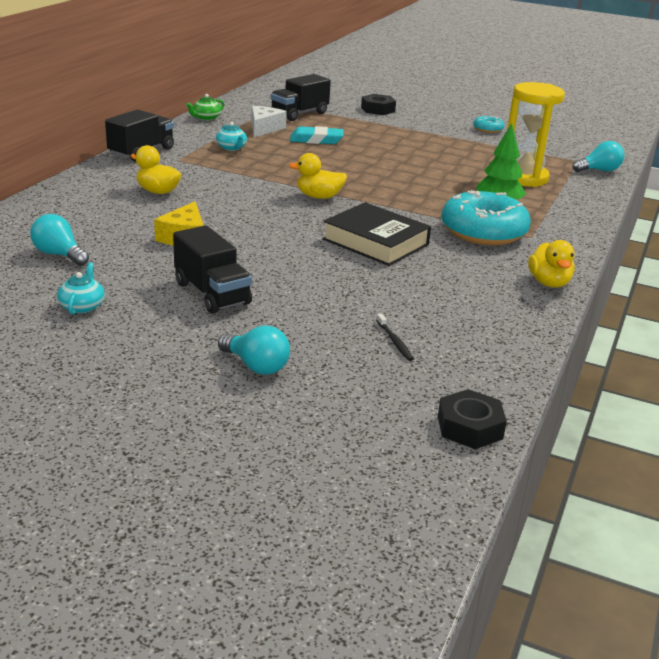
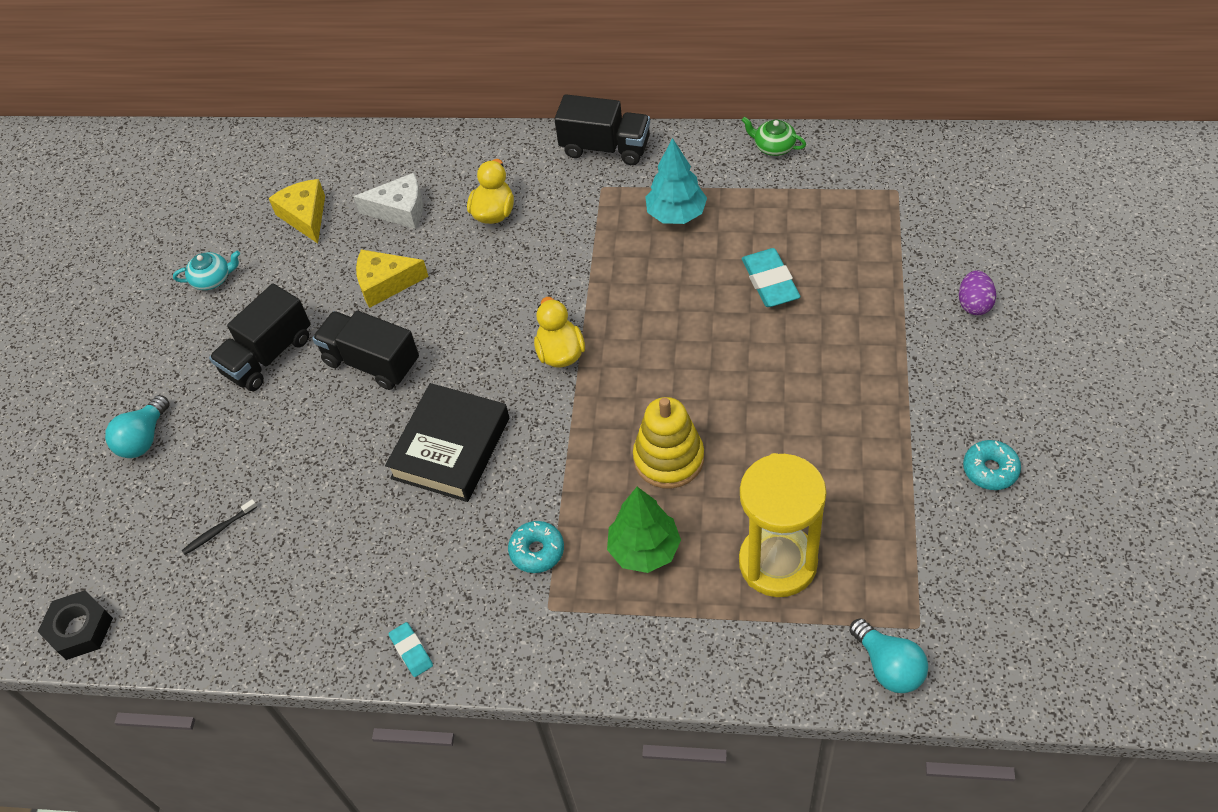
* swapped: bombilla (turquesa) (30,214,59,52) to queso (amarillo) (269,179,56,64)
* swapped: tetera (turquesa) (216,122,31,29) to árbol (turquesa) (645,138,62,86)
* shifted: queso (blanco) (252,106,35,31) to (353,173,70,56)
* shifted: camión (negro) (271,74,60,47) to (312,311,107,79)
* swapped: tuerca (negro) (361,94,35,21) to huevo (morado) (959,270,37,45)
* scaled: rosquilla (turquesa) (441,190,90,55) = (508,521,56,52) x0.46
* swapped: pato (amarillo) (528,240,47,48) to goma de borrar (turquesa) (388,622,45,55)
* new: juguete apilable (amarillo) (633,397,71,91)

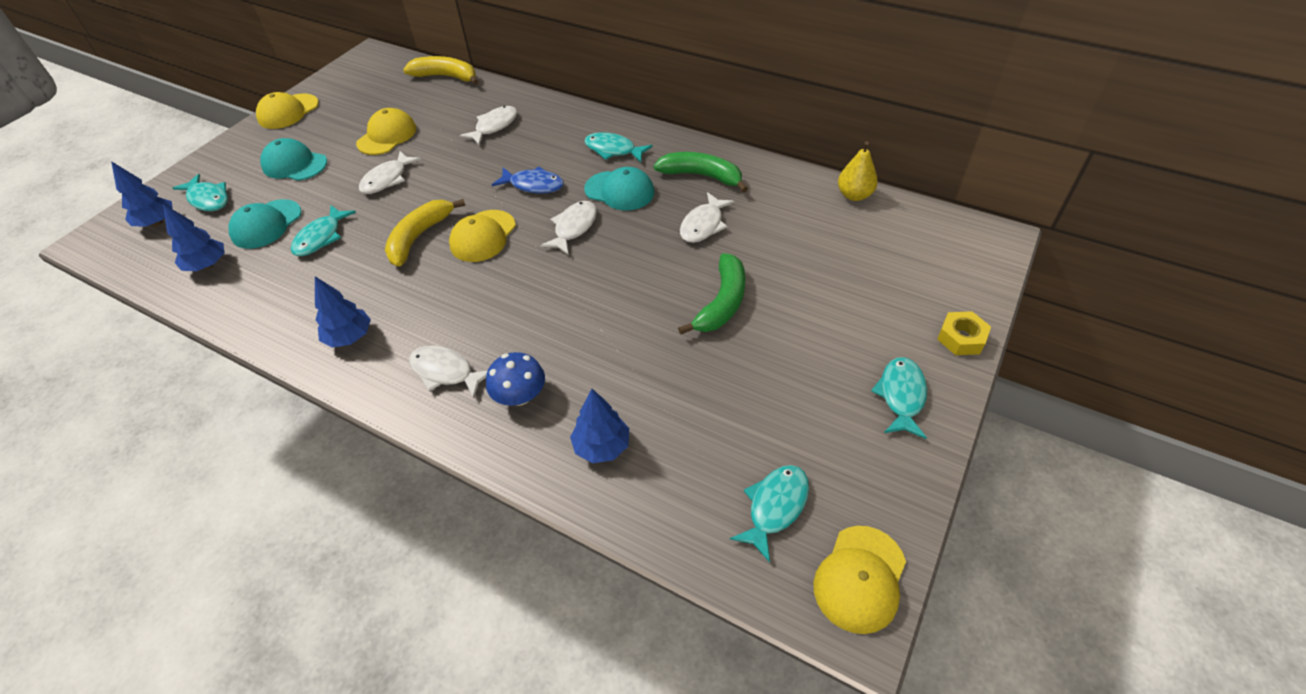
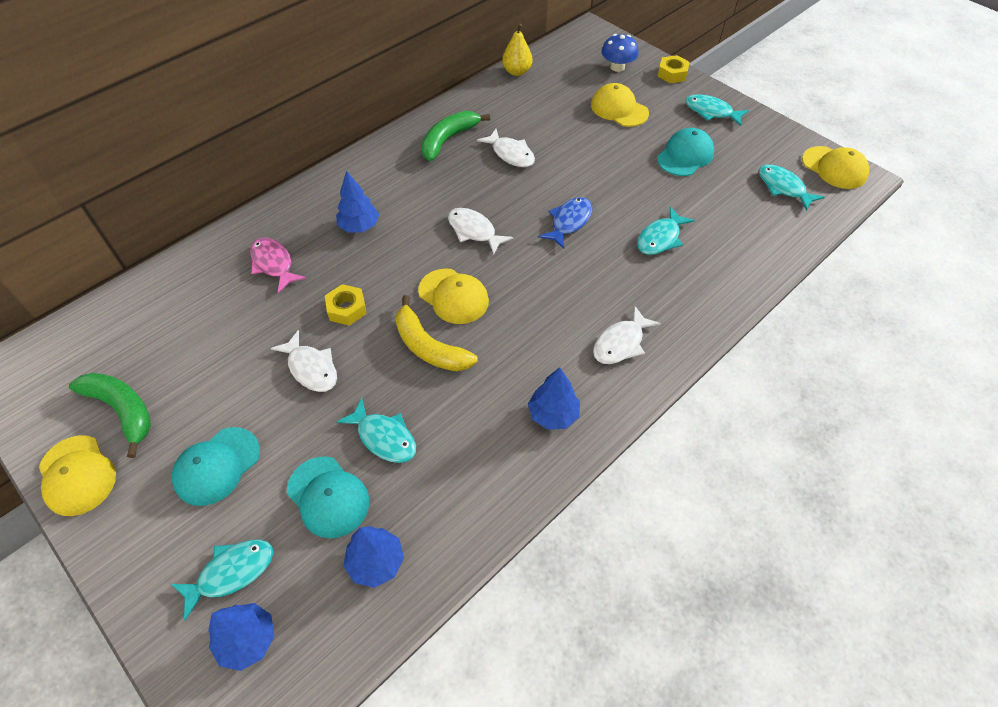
* shifted: gorra (amarillo) (356,108,60,47) to (591,83,58,44)
* gone: plátano (amarillo) (403,56,76,29)
* repainted: pez (blanco) (459,106,58,40) to pez (rosa) (250,238,56,55)
* shifted: seta (azul) (486,352,59,54) to (601,34,38,38)
* shifted: pez (azul) (492,166,72,28) to (538,197,54,52)
* shifted: árbol (azul) (570,389,59,74) to (336,171,43,61)
* shifted: pez (turquesa) (584,132,69,30) to (637,207,58,48)
* shifted: gorra (turquesa) (584,167,70,43) to (657,128,57,48)
* shifted: plátano (verde) (678,253,68,81) to (69,373,82,85)
* new: tuerca (amarillo) (325,284,42,42)

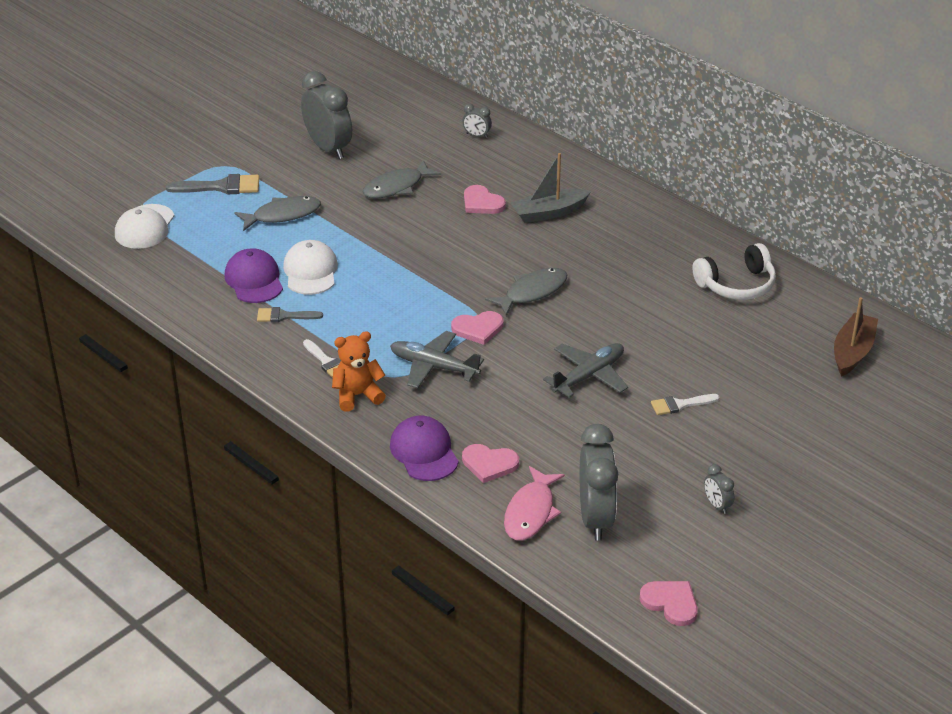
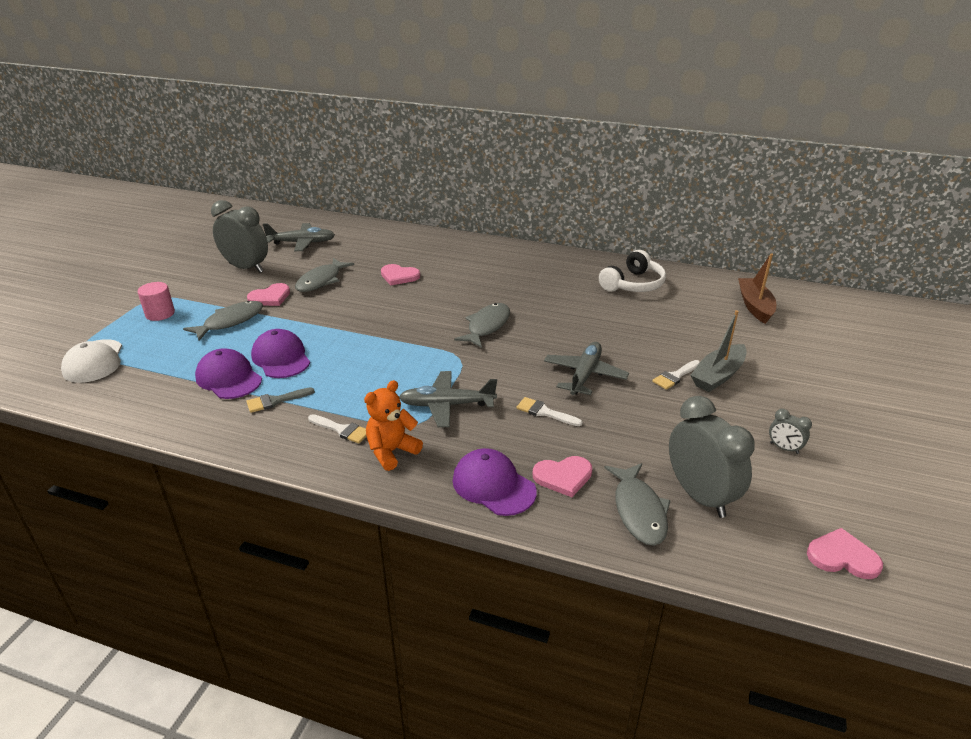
* swapped: pincel (gris) (166,174,93,20) to cilindro (rosa) (138,282,37,39)
* repainted: gorra (blanco) (283,240,55,55) to gorra (morado) (251,329,59,49)
* shifted: corazón (rosa) (451,311,53,34) to (247,283,43,23)
* gone: despertador (gris) (462,104,30,34)
* repainted: pez (rosa) (504,466,61,75) to pez (gris) (604,463,67,83)
* shifted: barco (gris) (511,153,80,70) to (690,310,57,82)
* new: avión (gris) (263,223,72,28)
* new: pincel (blanco) (516,397,67,29)

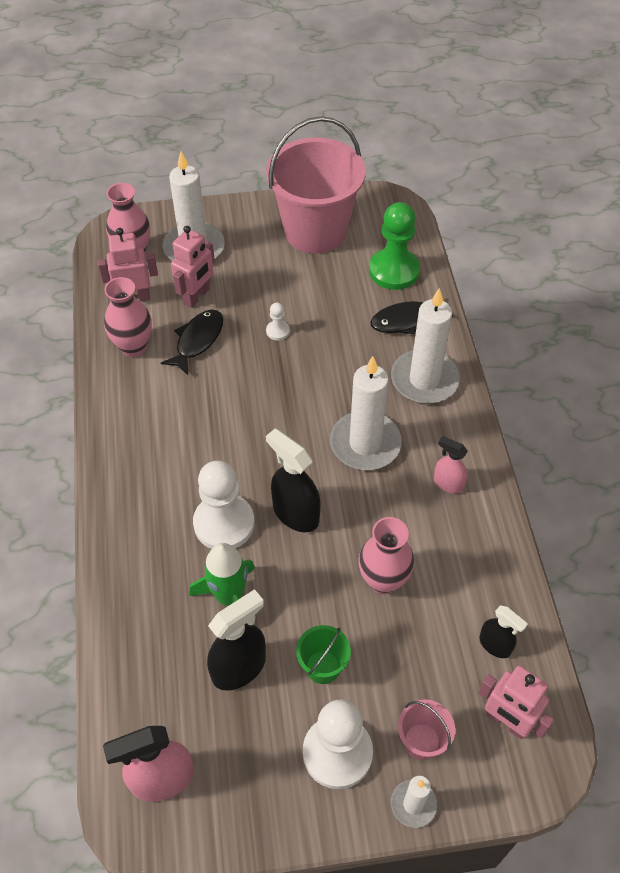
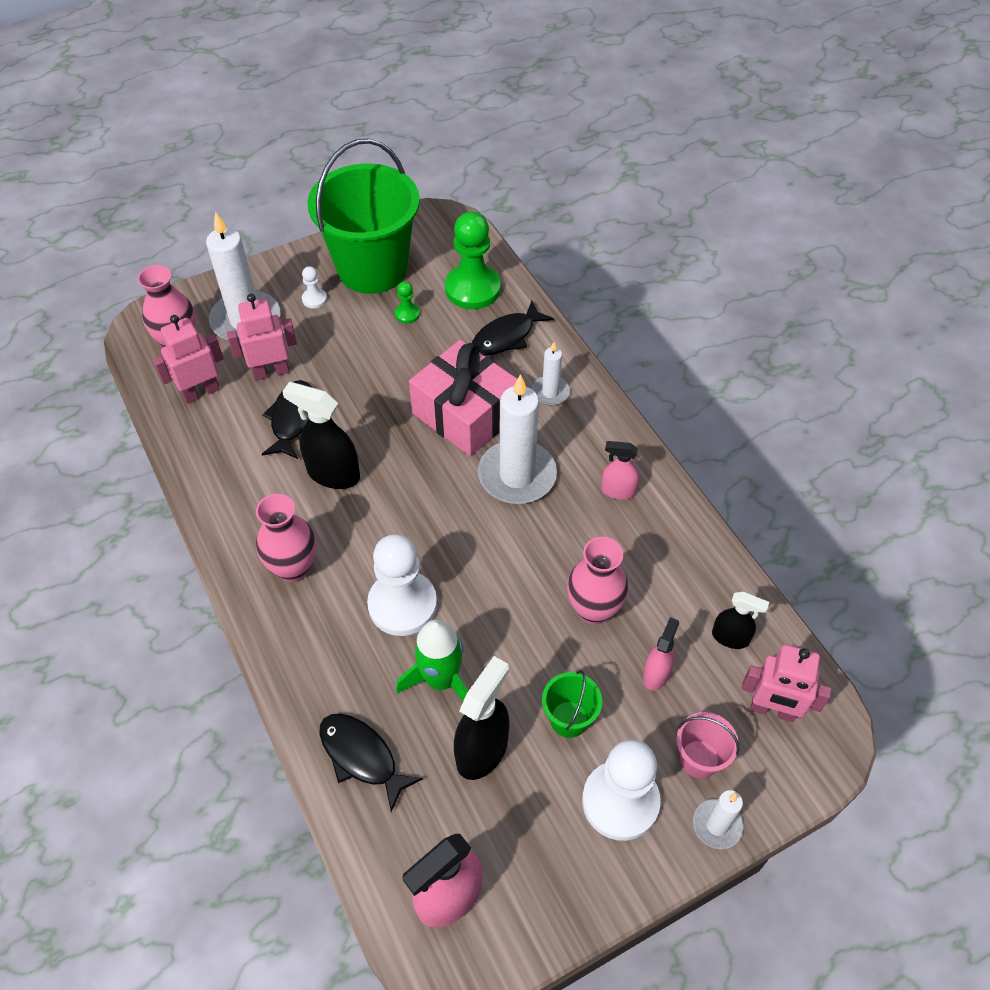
* shifted: florero (rosa) (104,277,48,80) to (256,494,60,88)
* rotated: robot (rosa) (171,226,44,82) = (227,294,70,86) 120 degrees counterclockwise
* repainted: balde (rosa) (266,116,100,138) to balde (verde) (308,139,112,155)
* shifted: peón (blanco) (266,302,24,38) to (302,266,25,42)
* shifted: pulverizador (negro) (266,428,55,104) to (282,382,78,107)
* scaled: vela (blanco) (391,288,69,116) = (532,342,38,63) x0.52
* new: pez (negro) (319,714,104,98)
* new: peón (verde) (395,281,25,43)
* new: regalo (rosa) (409,340,108,116)
* new: pulverizador (rosa) (643,617,36,74)

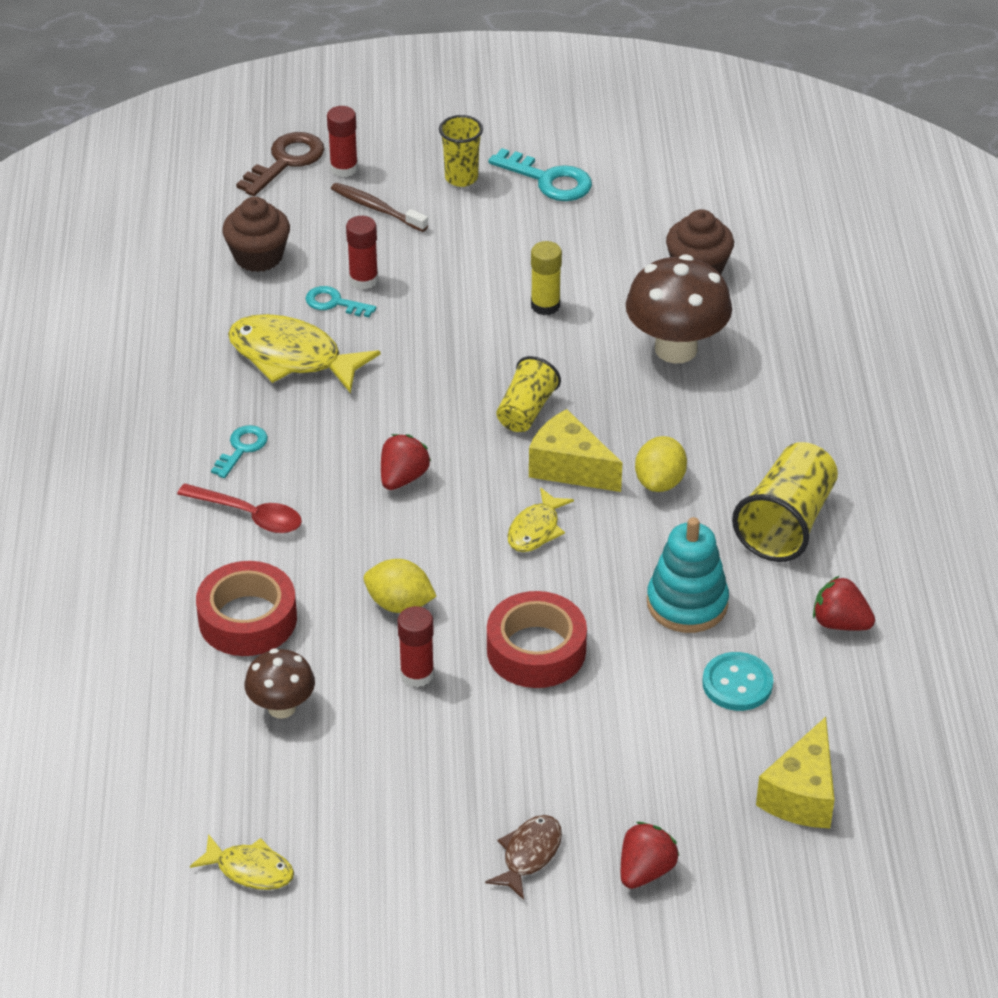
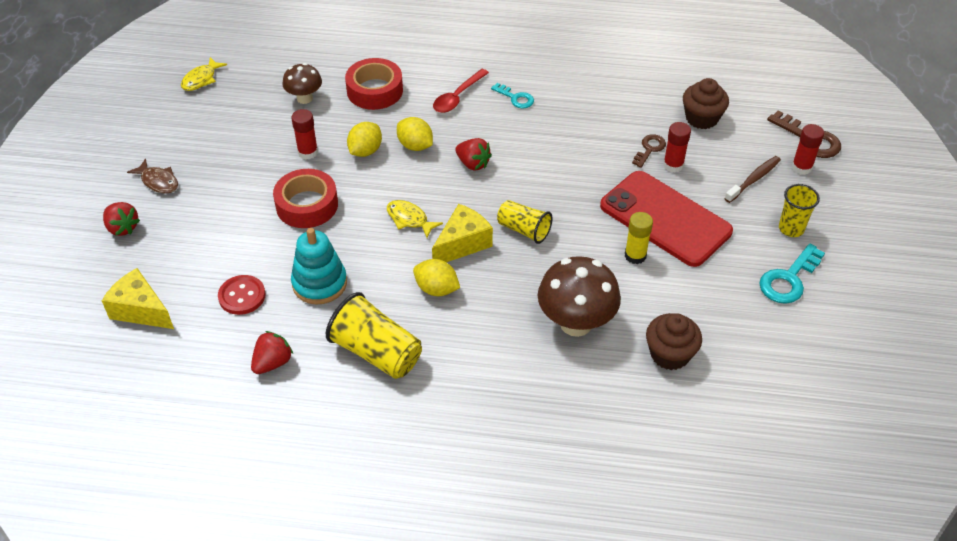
* gone: pez (amarillo) (228,314,153,79)
* repainted: llave (turquesa) (305,286,71,31) to llave (marrón) (632,134,34,34)
* repainted: botón (turquesa) (702,652,71,59) to botón (rojo) (218,275,48,40)
* new: limón (amarillo) (397,117,36,34)
* new: móvil (rojo) (600,171,133,96)

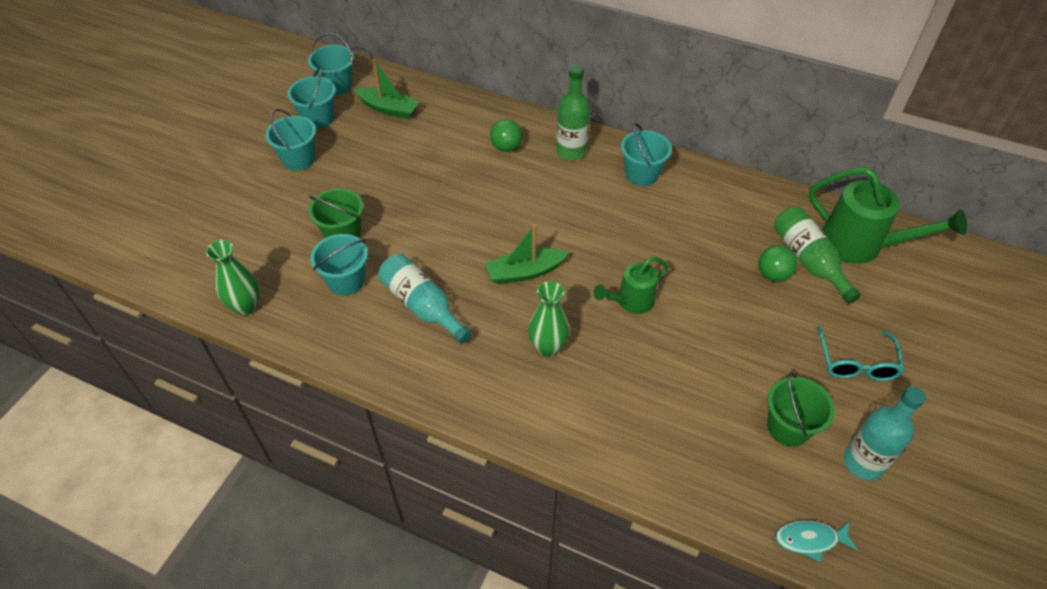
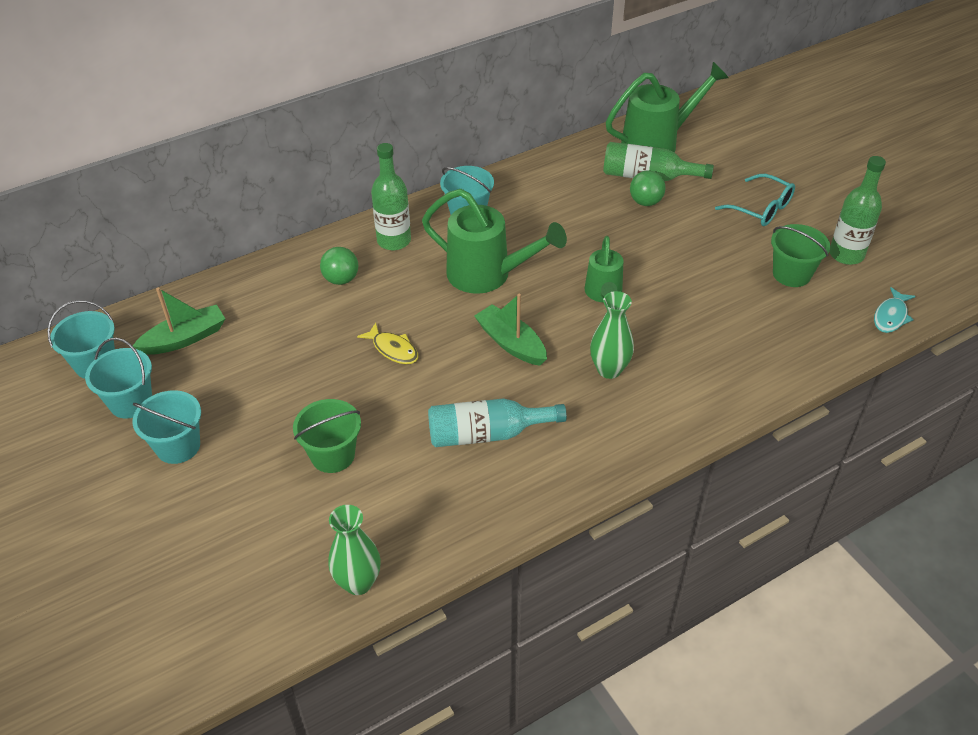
* gone: balde (turquesa) (310,234,58,62)
* rotated: barco (verde) (485,224,84,60) = (474,294,73,72) 120 degrees clockwise
* repainted: botella (turquesa) (844,386,82,94) to botella (verde) (829,156,57,109)
* new: pez (amarillo) (357,322,61,42)
* new: regadera (verde) (422,189,145,105)

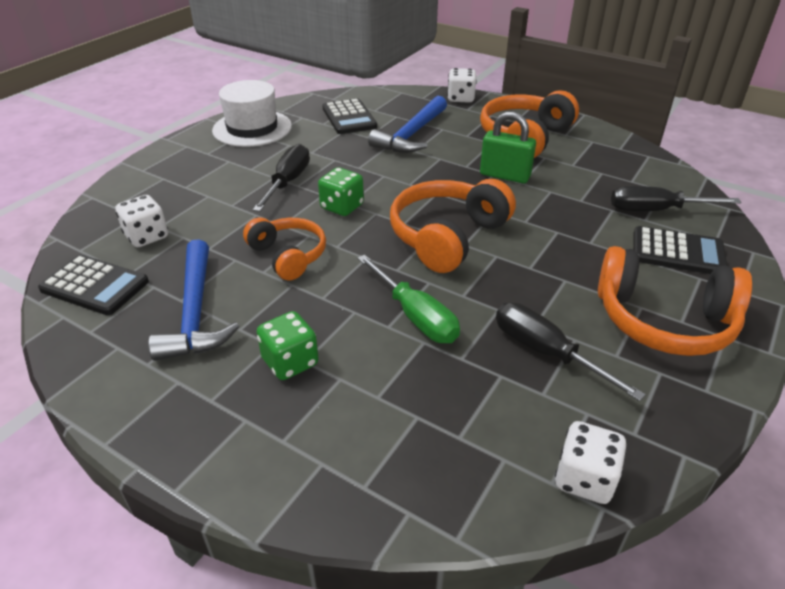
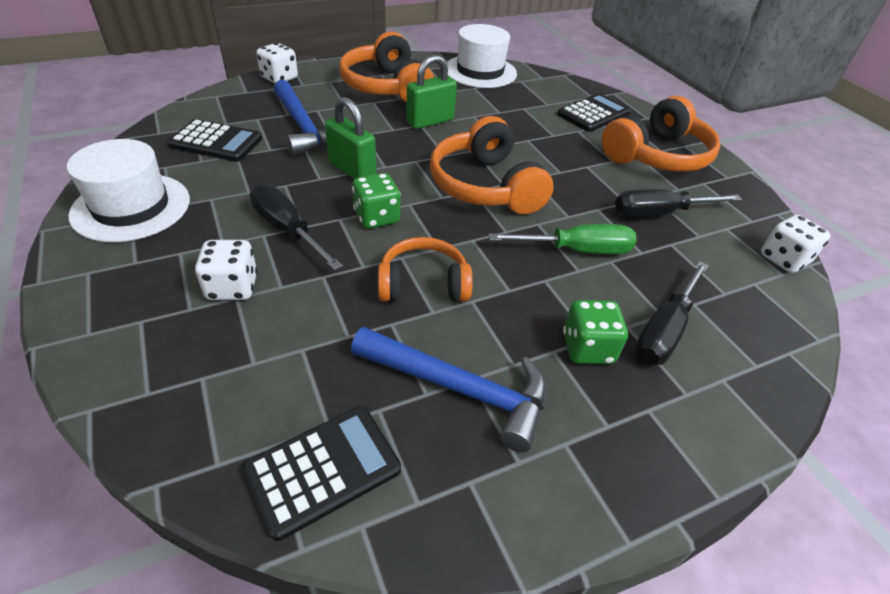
* shifted: dado (blanco) (115,195,53,52) to (195,240,63,60)
* shifted: destornillador (negro) (611,186,131,25) to (635,261,74,104)
* new: candado (verde) (325,97,51,82)
* new: sombrero (blanco) (446,24,71,64)

